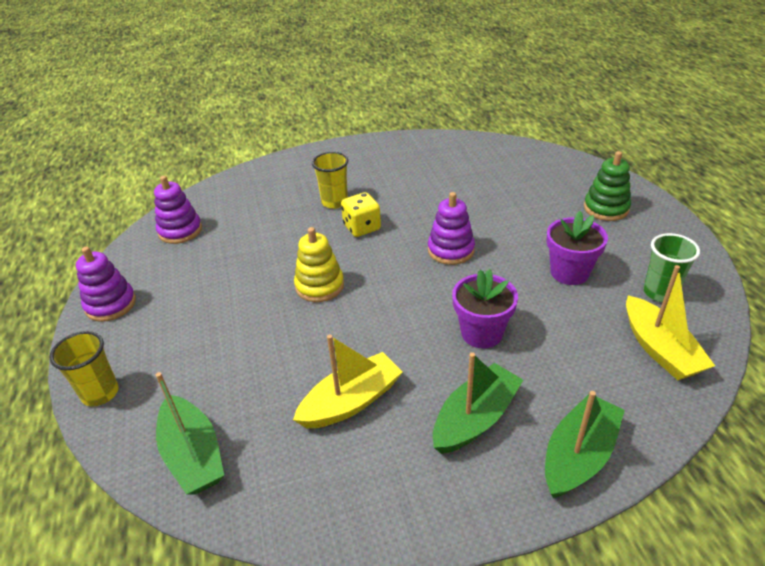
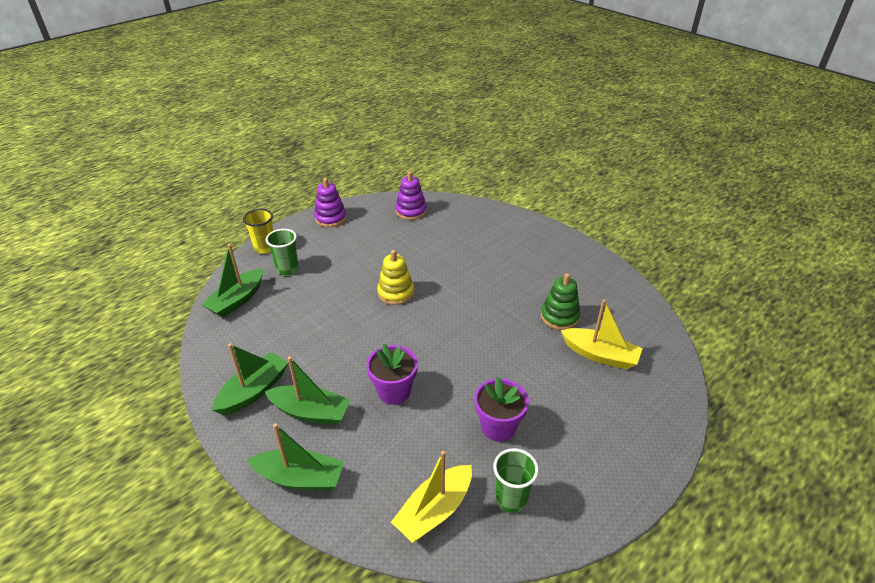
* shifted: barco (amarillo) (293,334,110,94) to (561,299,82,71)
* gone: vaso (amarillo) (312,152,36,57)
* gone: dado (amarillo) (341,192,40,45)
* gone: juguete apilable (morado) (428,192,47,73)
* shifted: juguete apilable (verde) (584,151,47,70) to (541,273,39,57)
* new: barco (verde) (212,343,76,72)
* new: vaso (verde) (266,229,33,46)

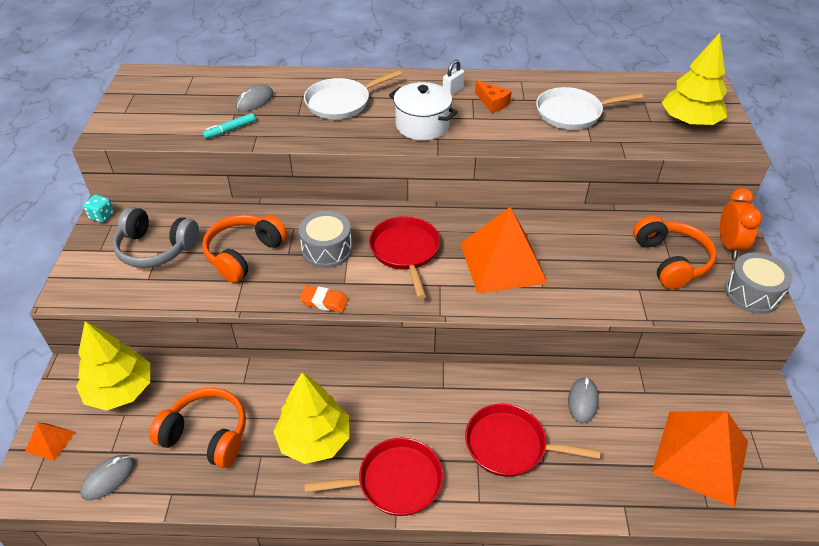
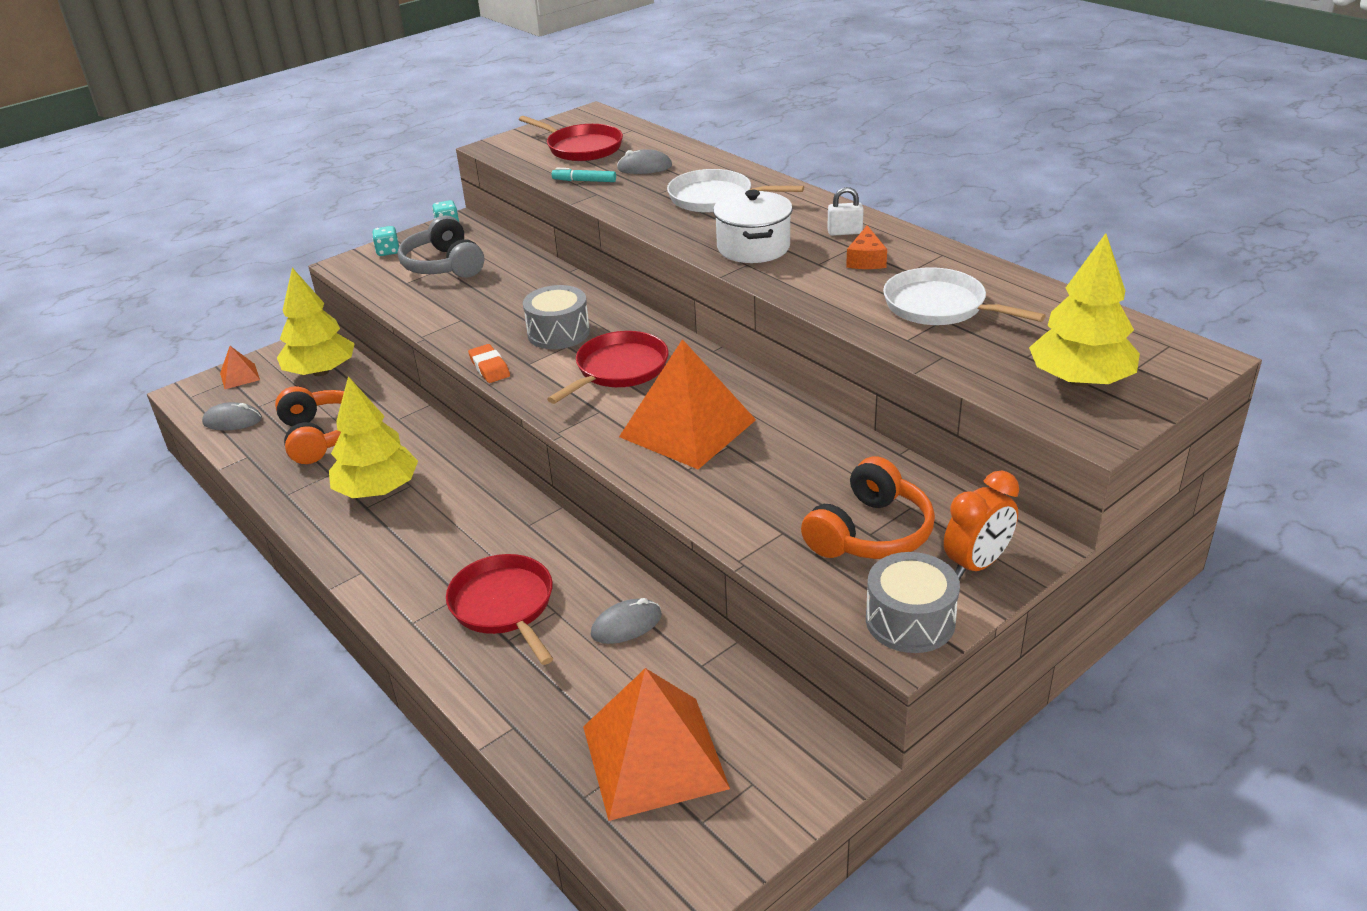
* gone: auriculares (naranja) (202,215,85,68)
* shifted: sartén (rojo) (304,437,139,79) to (519,116,104,45)
* new: dado (turquesa) (372,226,27,30)

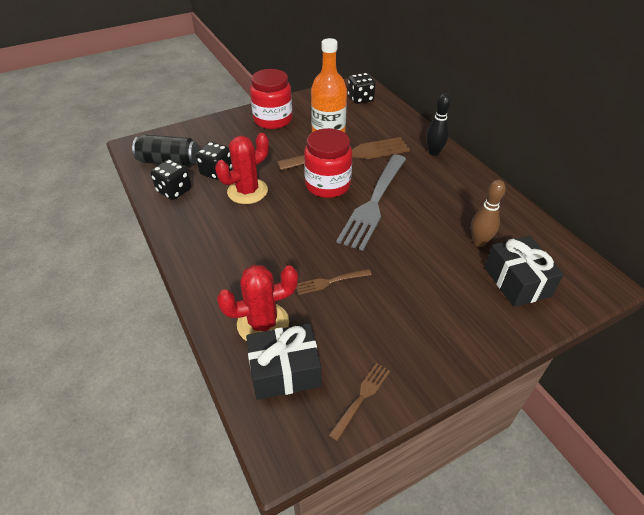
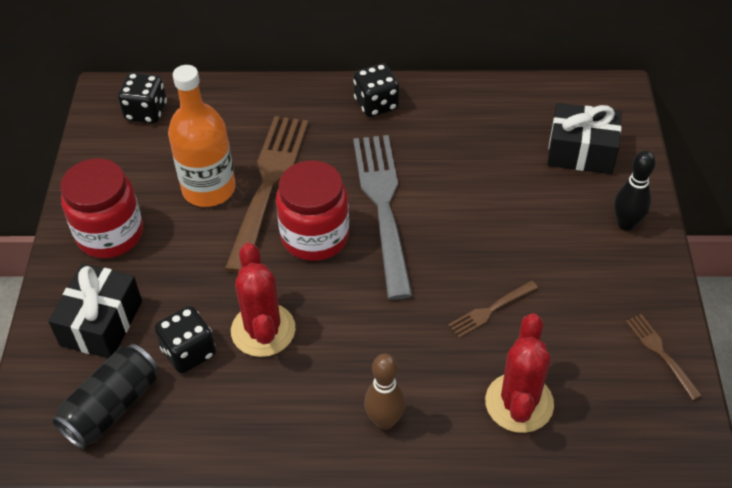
* shifted: dado (negro) (151,159,40,41) to (353,63,46,54)
* shifted: regalo (negro) (246,323,75,77) to (48,263,94,95)
* rotated: tenedor (marrón) (296,269,76,26) = (448,281,90,57) 45 degrees clockwise
* rotated: tenedor (gris) (336,155,70,96) = (353,135,59,165) 150 degrees counterclockwise
* shifted: bolo (negro) (426,93,25,63) to (614,150,42,81)
* shifted: bolo (marrón) (471,180,35,67) to (364,354,41,76)

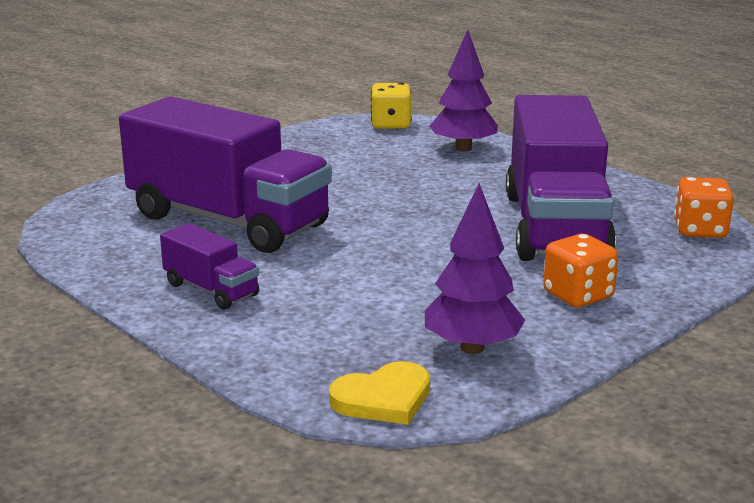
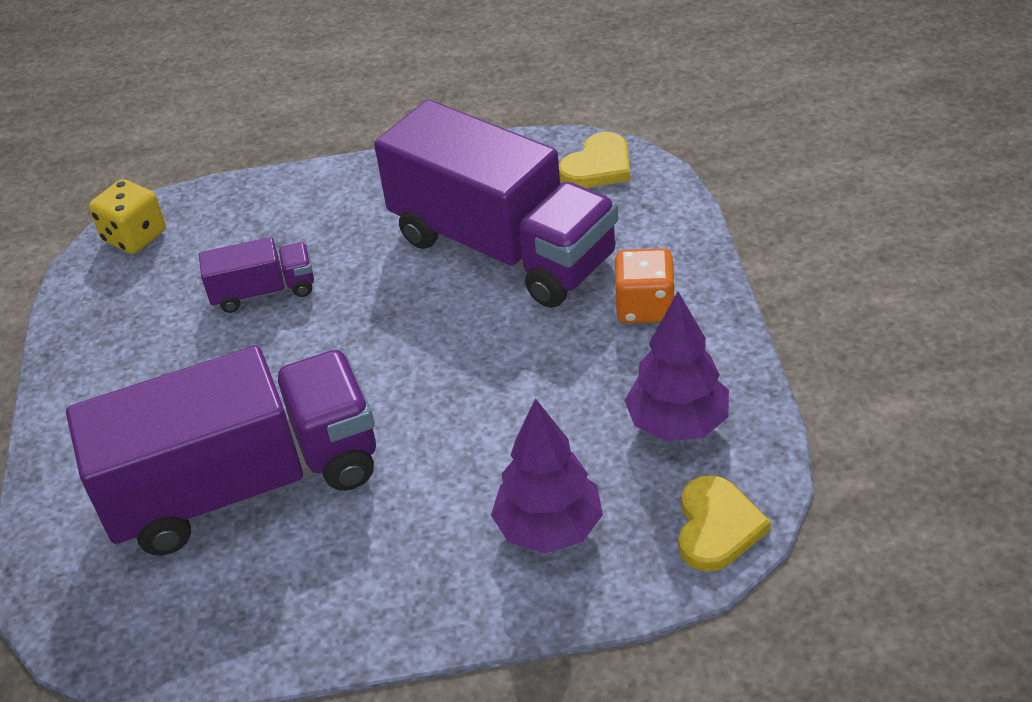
* shifted: camión (morado) (160,223,99,86) to (199,237,115,76)
* shifted: árbol (morado) (430,29,68,123) to (491,398,112,155)
* swapped: dado (naranja) (674,177,60,61) to corazón (amarillo) (559,132,71,56)

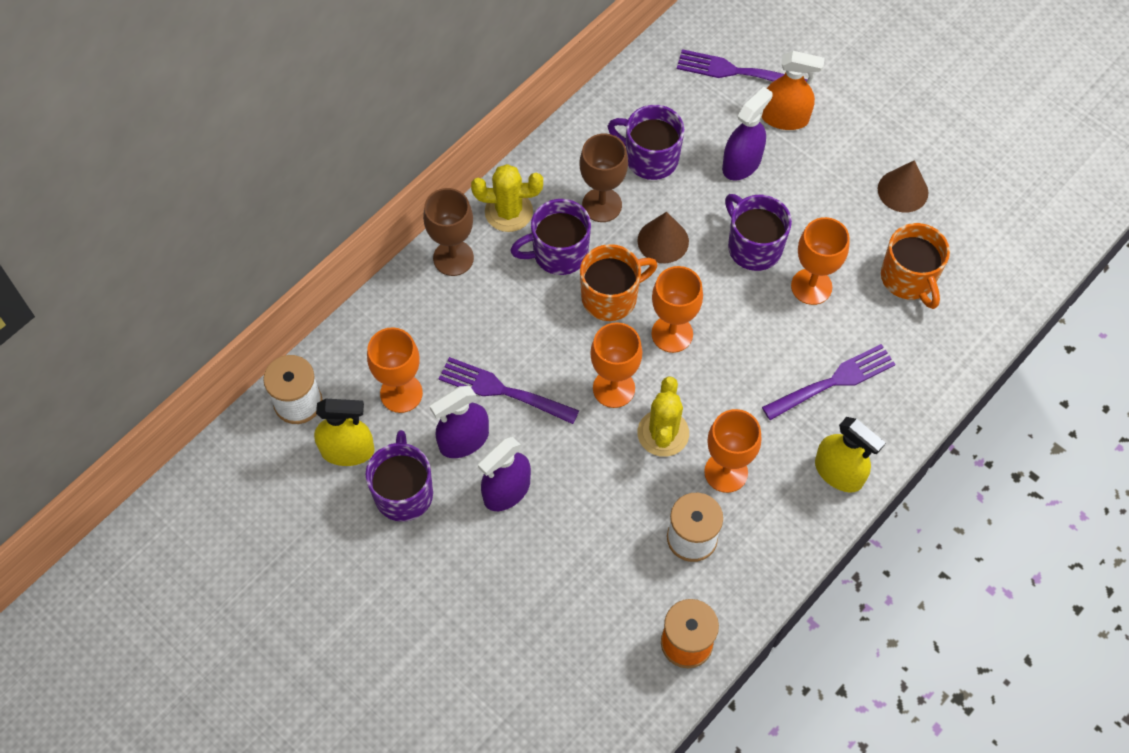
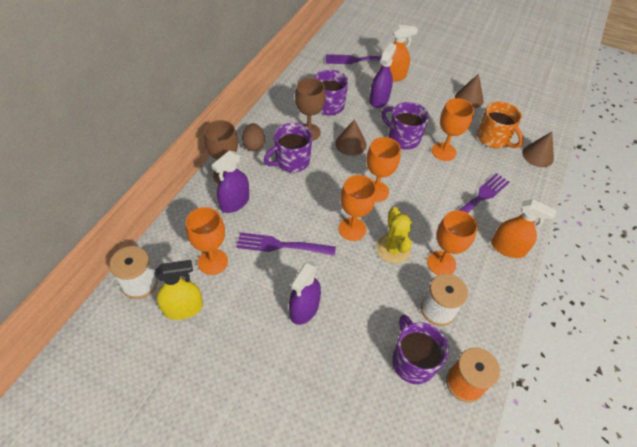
* shifted: taza (morado) (366,430,67,92) to (392,315,57,69)
* shifted: pulverizador (morado) (430,386,59,72) to (212,150,37,63)
* swapped: cactus (amarillo) (471,164,72,68) to huevo (marrón) (242,123,23,28)
* gone: taza (naranja) (580,244,78,77)
* repainted: pulverizador (amarillo) (815,417,70,75) to pulverizador (naranja) (491,199,65,59)
* new: cono (marrón) (522,132,32,35)

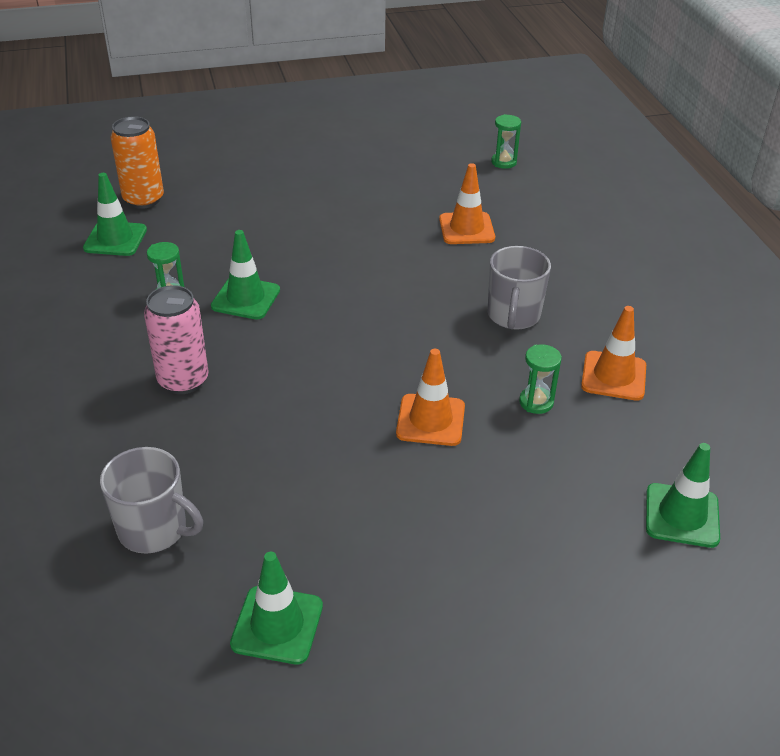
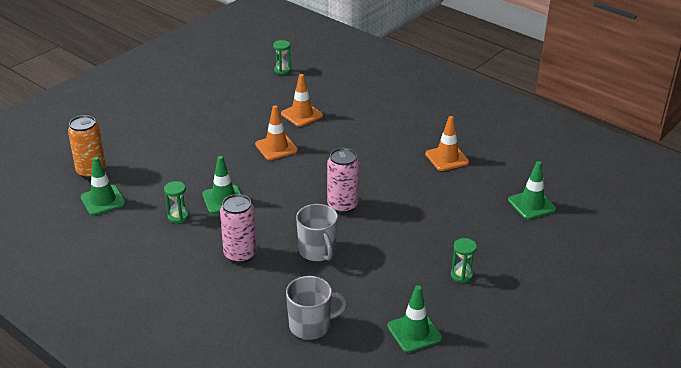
* shifted: cono de tráfico (naranja) (396,349,69,97) to (255,105,43,55)
* shifted: taza (gris) (488,246,63,84) to (296,204,42,57)
* shifted: reloj de arena (verde) (519,344,43,70) to (451,238,26,45)
* new: lata (rosa) (327,148,32,65)

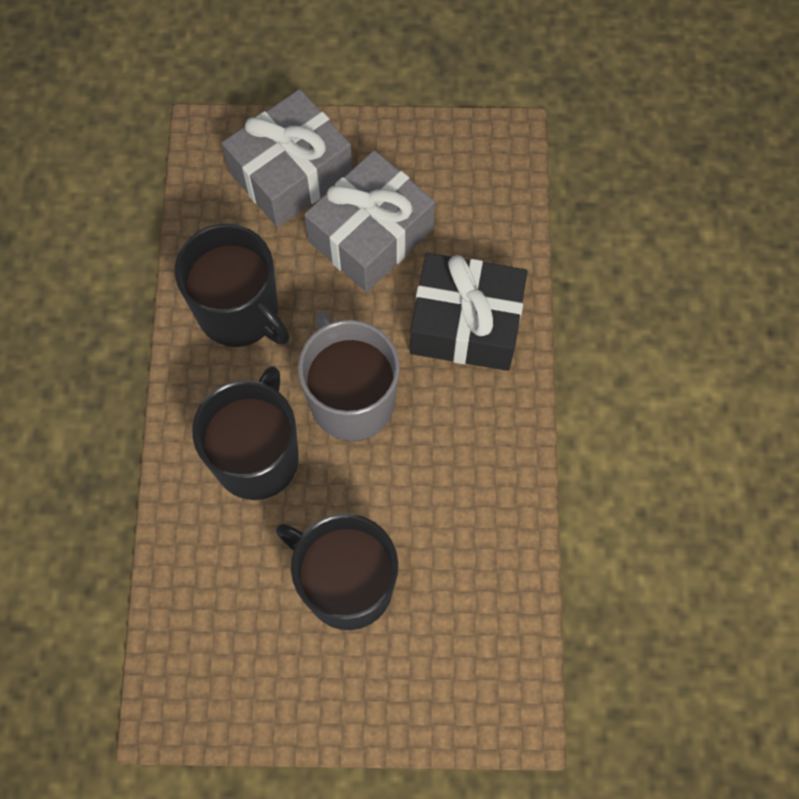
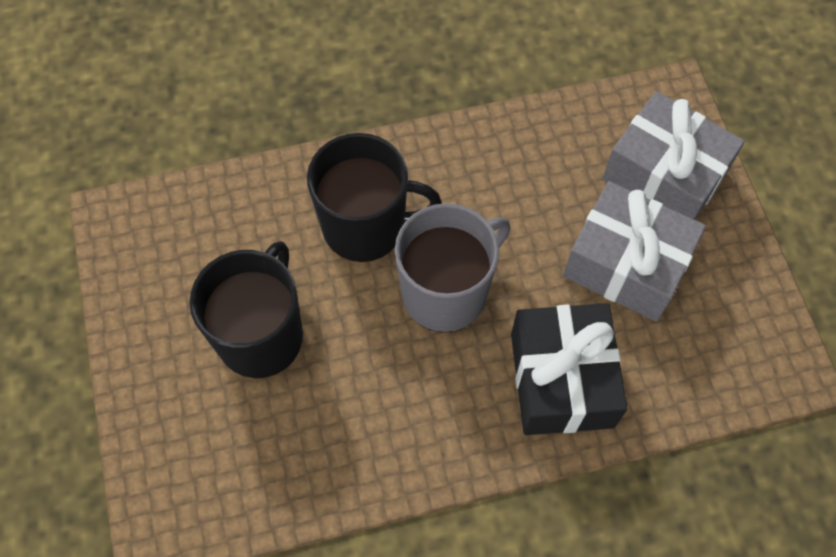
* gone: taza (negro) (175,224,114,123)

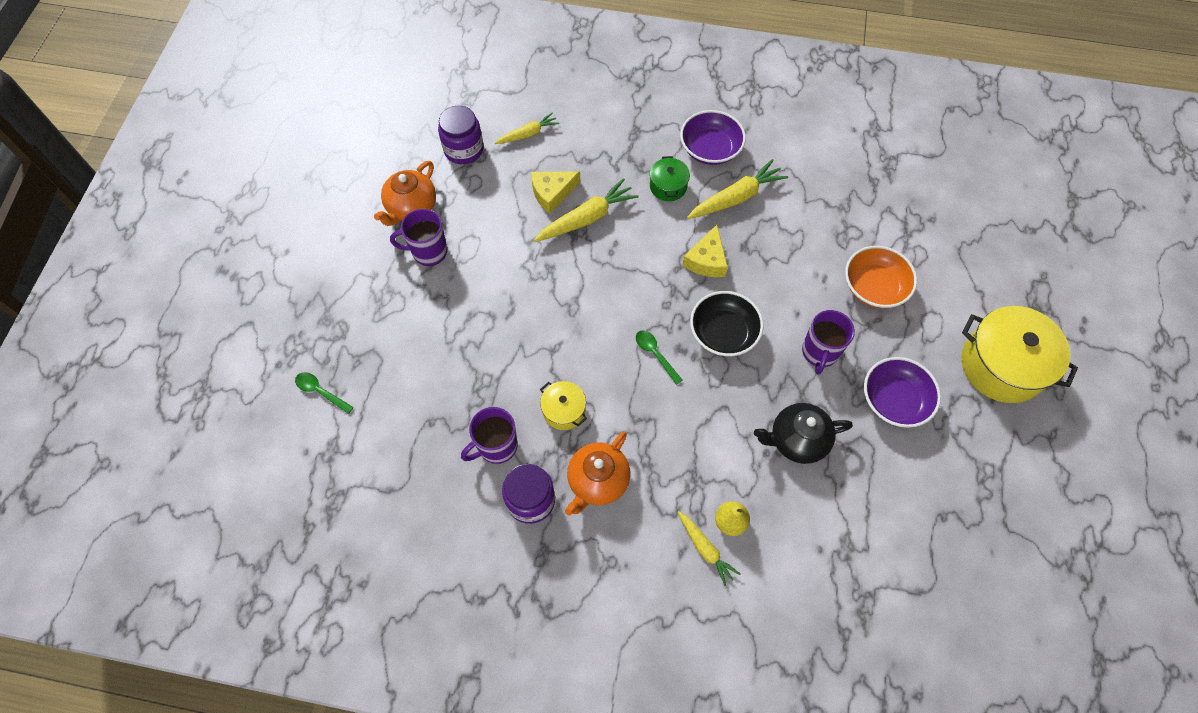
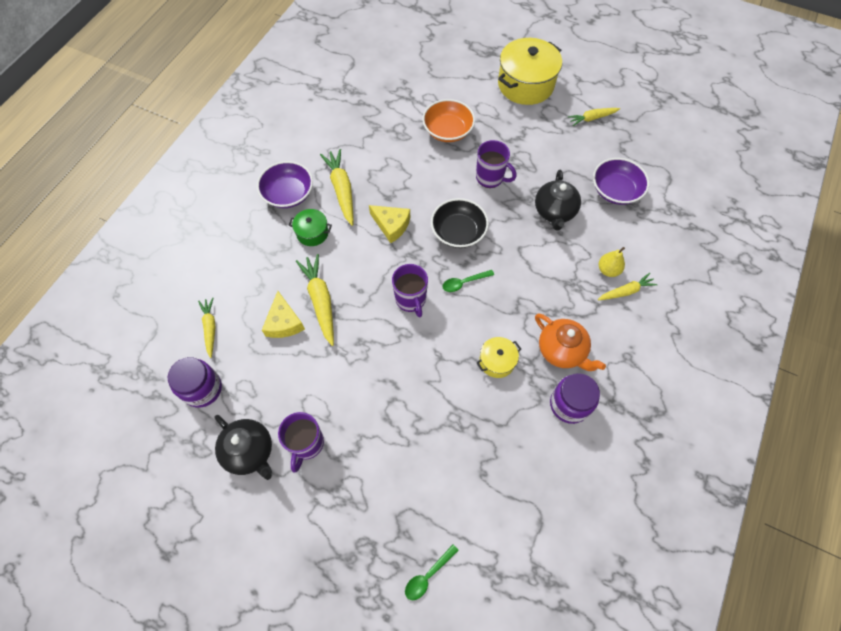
* repainted: tetera (naranja) (374,161,62,65) to tetera (negro) (214,415,58,65)
* shifted: taza (morado) (461,407,56,57) to (392,264,36,53)
* shifted: cuenco (morado) (864,357,77,71) to (593,158,56,47)
* new: zanahoria (amarillo) (568,108,52,18)

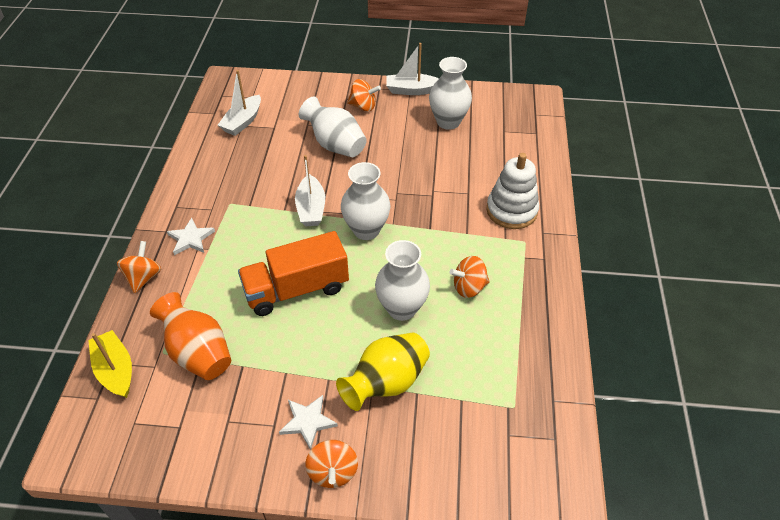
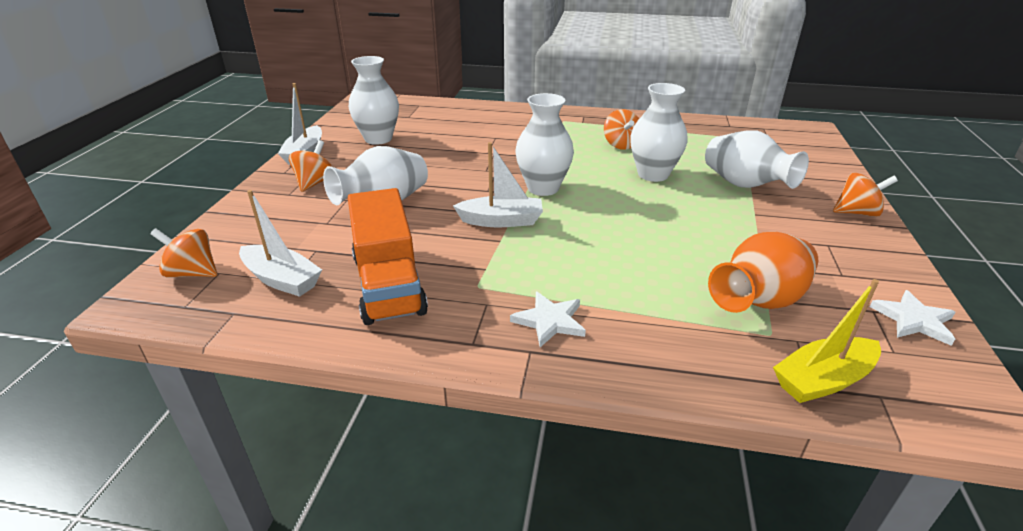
* shifted: peonza (naranja) (117,241,44,52) to (150,228,67,50)
* shifted: camión (naranja) (238,231,111,85) to (348,188,80,137)
* shifted: estrella (blanco) (279,395,59,55) to (870,290,85,56)
* repainted: florero (amarillo) (336,333,94,78) to florero (blanco) (705,131,104,58)
* gone: juguete apilable (blanco) (486,153,53,76)

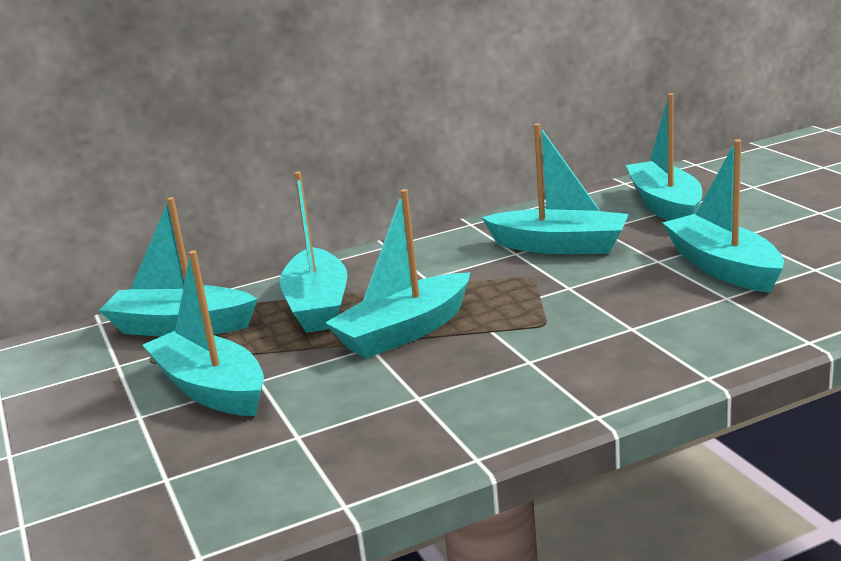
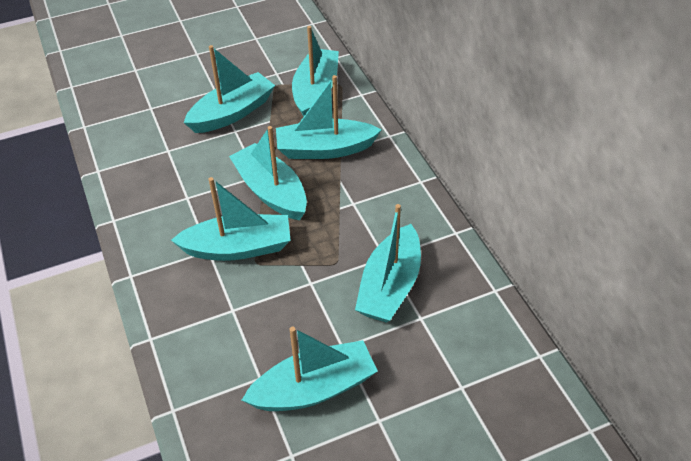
* shifted: barco (turquesa) (626,93,76,128) to (171,177,120,84)

